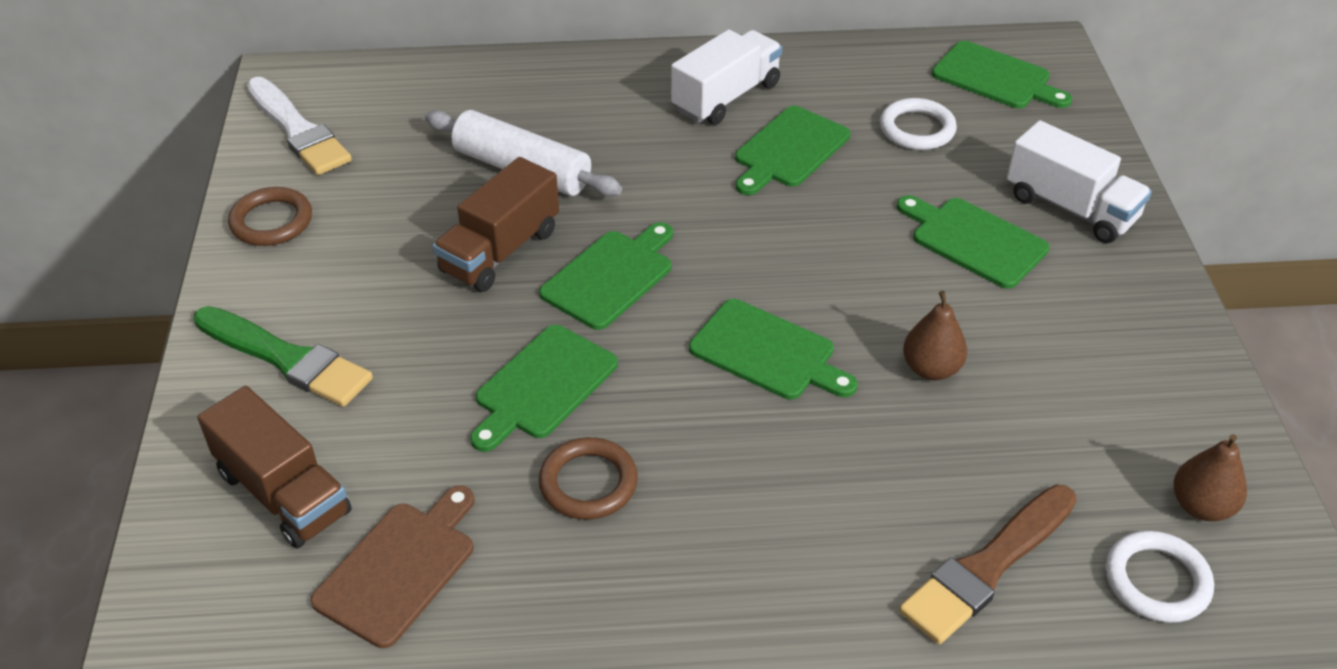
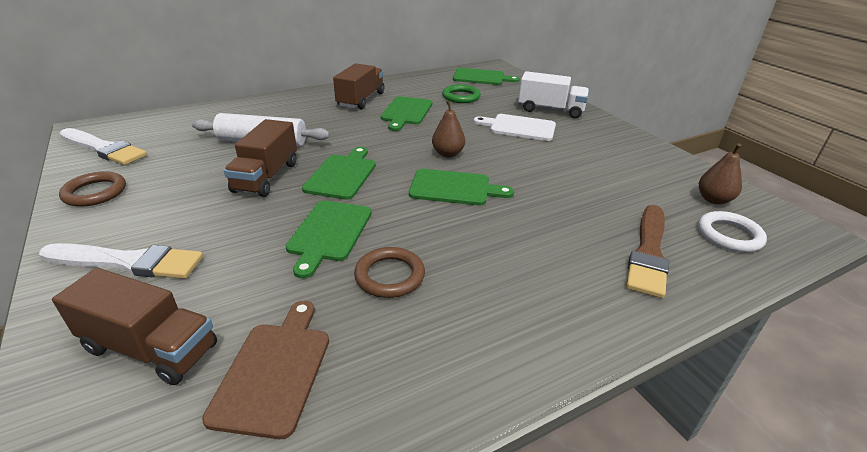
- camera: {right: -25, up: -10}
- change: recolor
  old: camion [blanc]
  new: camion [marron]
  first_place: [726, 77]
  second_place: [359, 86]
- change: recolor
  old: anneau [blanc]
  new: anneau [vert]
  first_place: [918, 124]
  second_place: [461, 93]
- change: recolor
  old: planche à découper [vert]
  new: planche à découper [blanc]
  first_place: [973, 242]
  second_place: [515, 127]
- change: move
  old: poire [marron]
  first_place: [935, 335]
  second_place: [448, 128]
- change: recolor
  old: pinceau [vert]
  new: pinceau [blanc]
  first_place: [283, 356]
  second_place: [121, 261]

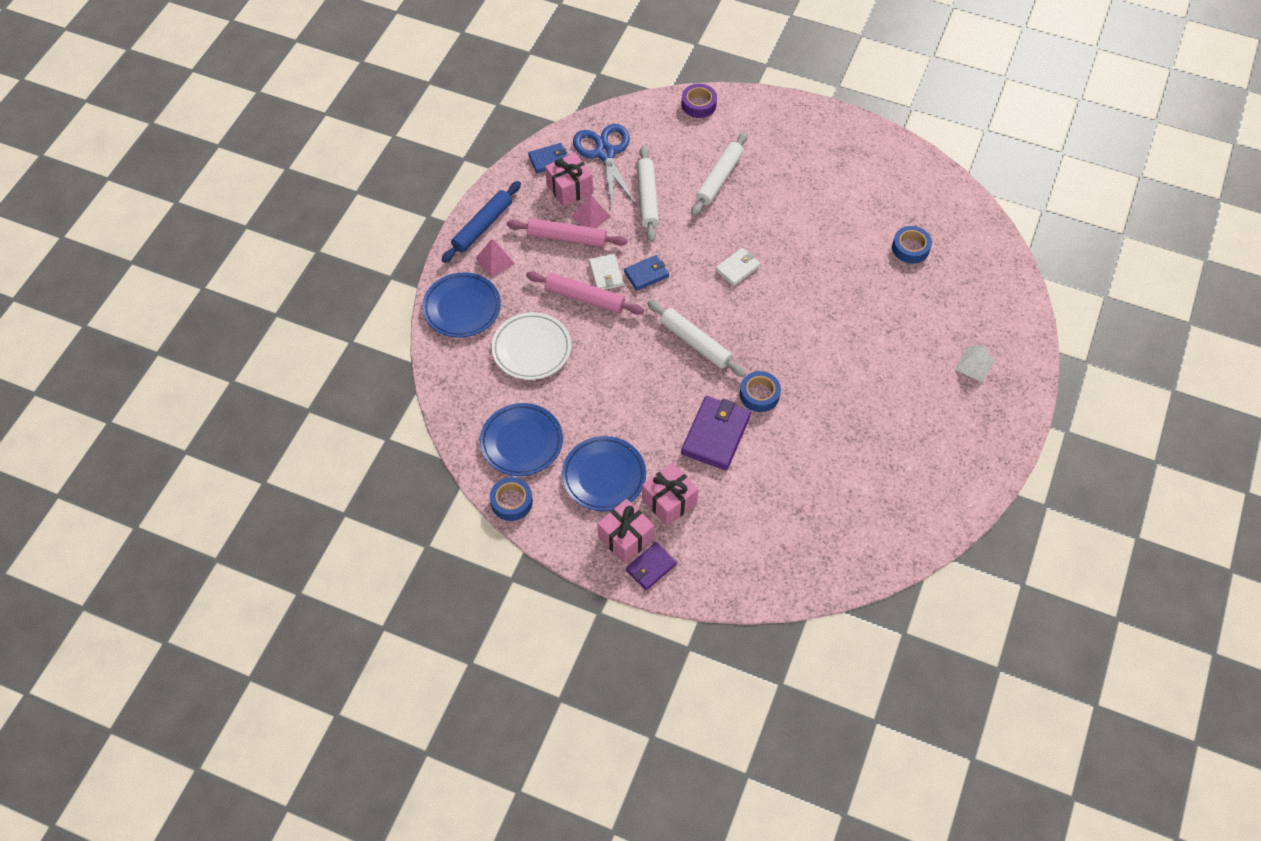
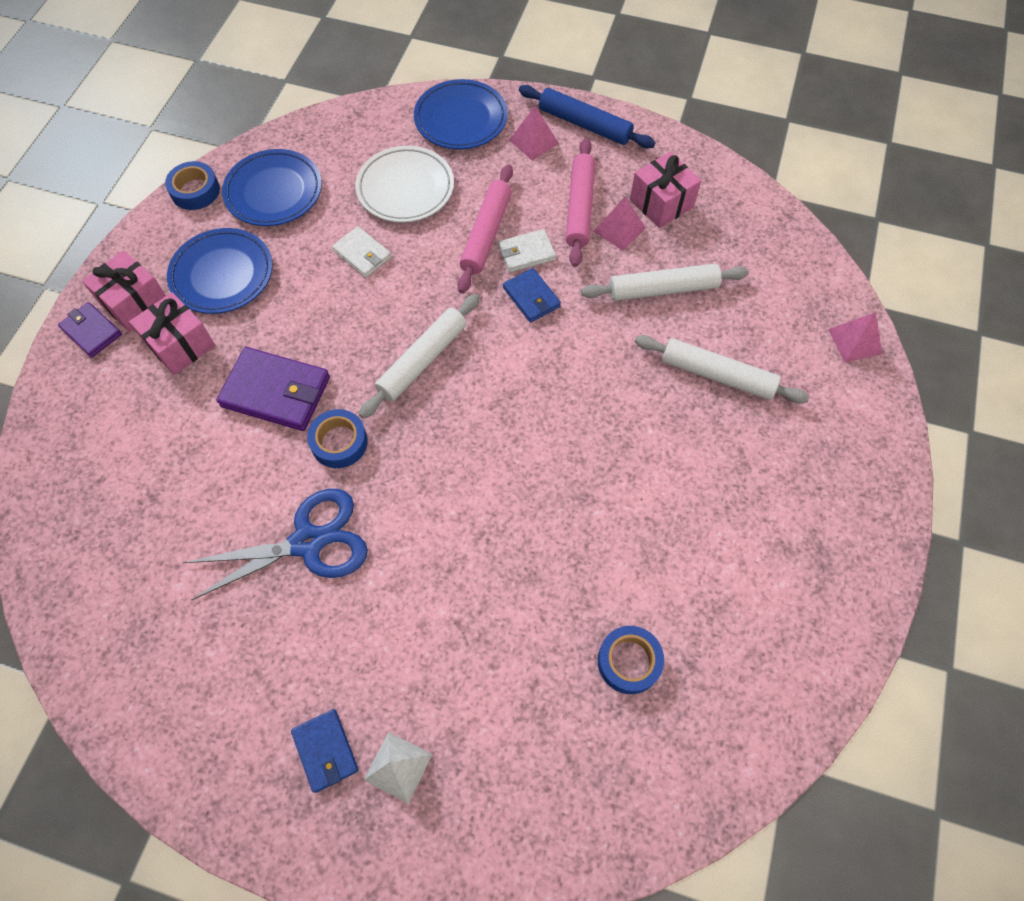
- camera: {right: 85, up: 5}
- change: replace
  old: ruban adhésif [violet]
  new: pyramide [rose]
  first_place: [699, 101]
  second_place: [855, 337]
- change: move
  old: ciseaux [bleu]
  first_place: [604, 164]
  second_place: [275, 545]
- change: move
  old: portefeuille [bleu]
  first_place: [547, 158]
  second_place: [325, 751]
- change: move
  old: portefeuille [blanc]
  first_place: [737, 267]
  second_place: [362, 252]

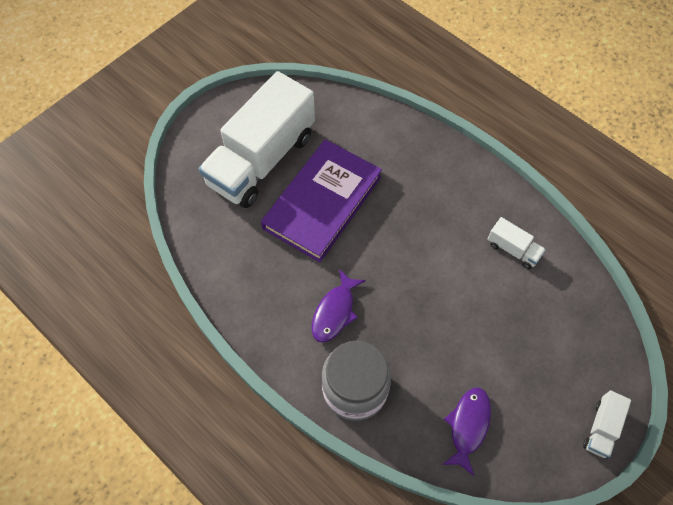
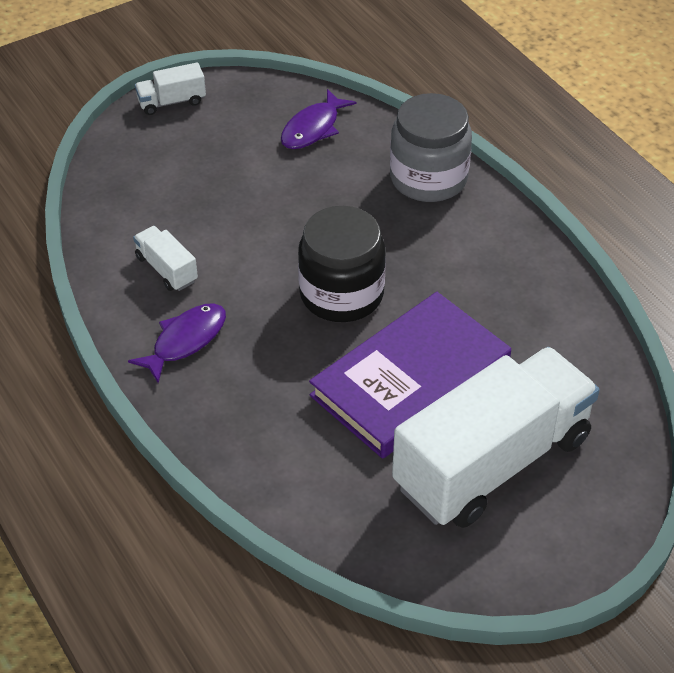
- camera: {right: -165, up: -15}
- change: move
  old: poisson [violet]
  first_place: [339, 306]
  second_place: [177, 343]
- change: rotate
  old: camion [blanc]
  first_place: [607, 424]
  second_place: [170, 88]
  degrees: -150
- change: insert
  new: bocal [noir]
  second_place: [342, 264]

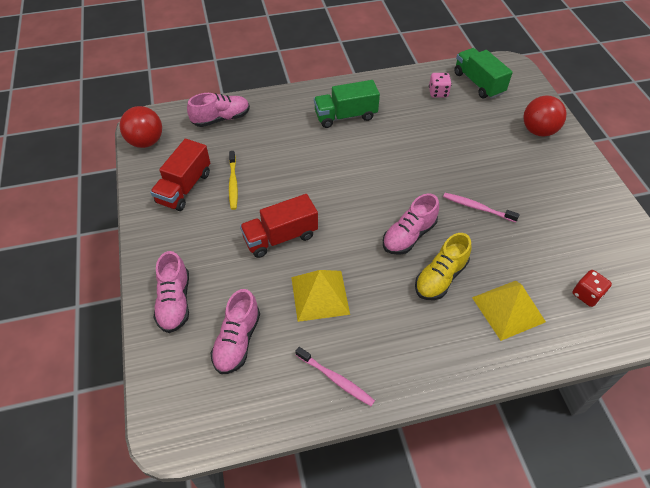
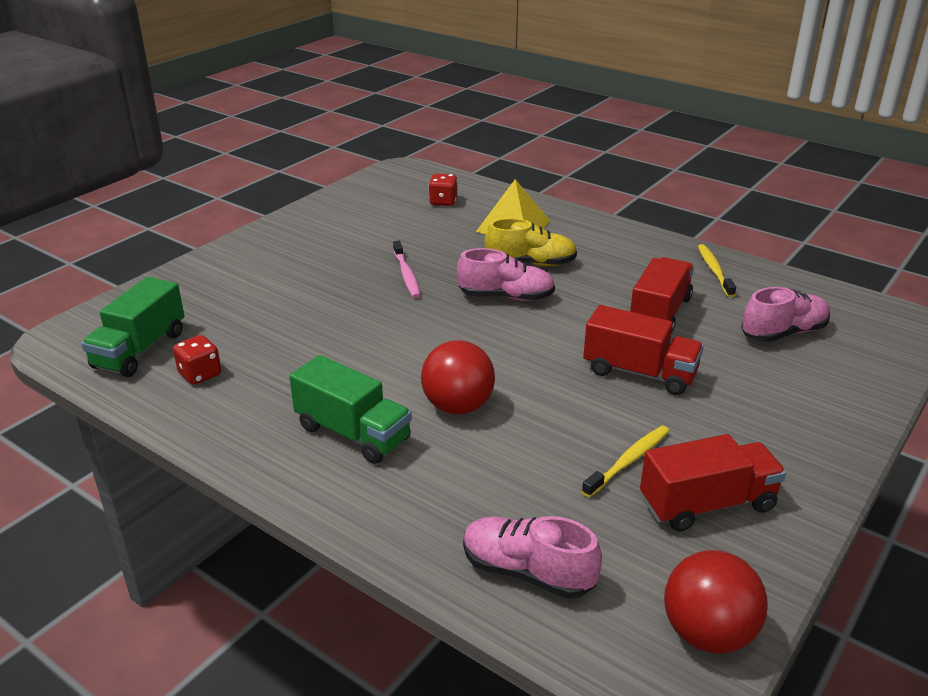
- camera: {right: -130, up: -20}
- change: recolor
  old: dé [rose]
  new: dé [rouge]
  first_place: [440, 85]
  second_place: [197, 360]
- change: move
  old: balle [rouge]
  first_place: [545, 116]
  second_place: [458, 377]
- change: delete
  old: chaussure [rose]
  first_place: [171, 292]
- change: replace
  old: pyramide [jaune]
  new: camion [rouge]
  first_place: [320, 296]
  second_place: [662, 295]
- change: recolor
  old: brosse à dents [rose]
  new: brosse à dents [jaune]
  first_place: [335, 376]
  second_place: [717, 270]

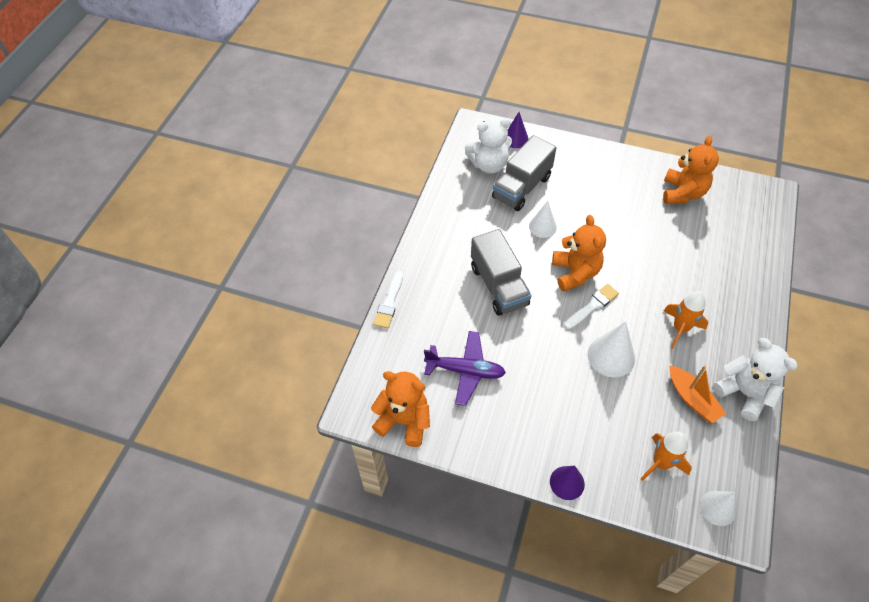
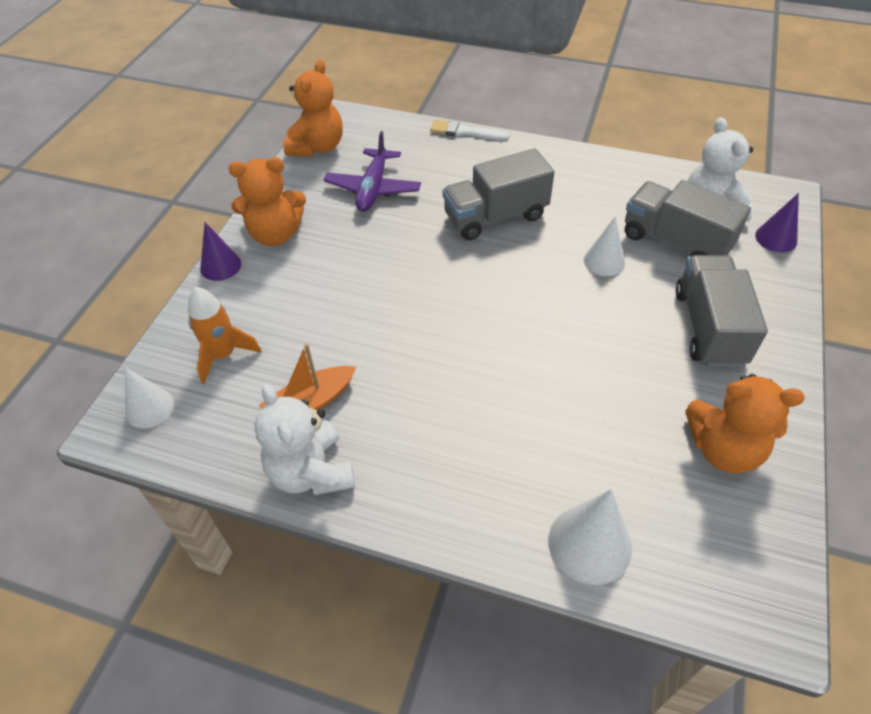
- camera: {right: 90, up: -5}
- change: move
  old: ours en peluche [orange]
  first_place: [579, 253]
  second_place: [267, 201]
- change: delete
  old: pinceau [blanc]
  first_place: [591, 306]
- change: delete
  old: fusée [orange]
  first_place: [685, 319]
- change: move
  old: cône [blanc]
  first_place: [611, 349]
  second_place: [590, 537]
- change: rotate
  old: ours en peluche [blanc]
  first_place: [755, 379]
  second_place: [304, 439]
  degrees: 105
- change: insert
  new: camion [gris]
  second_place: [721, 311]

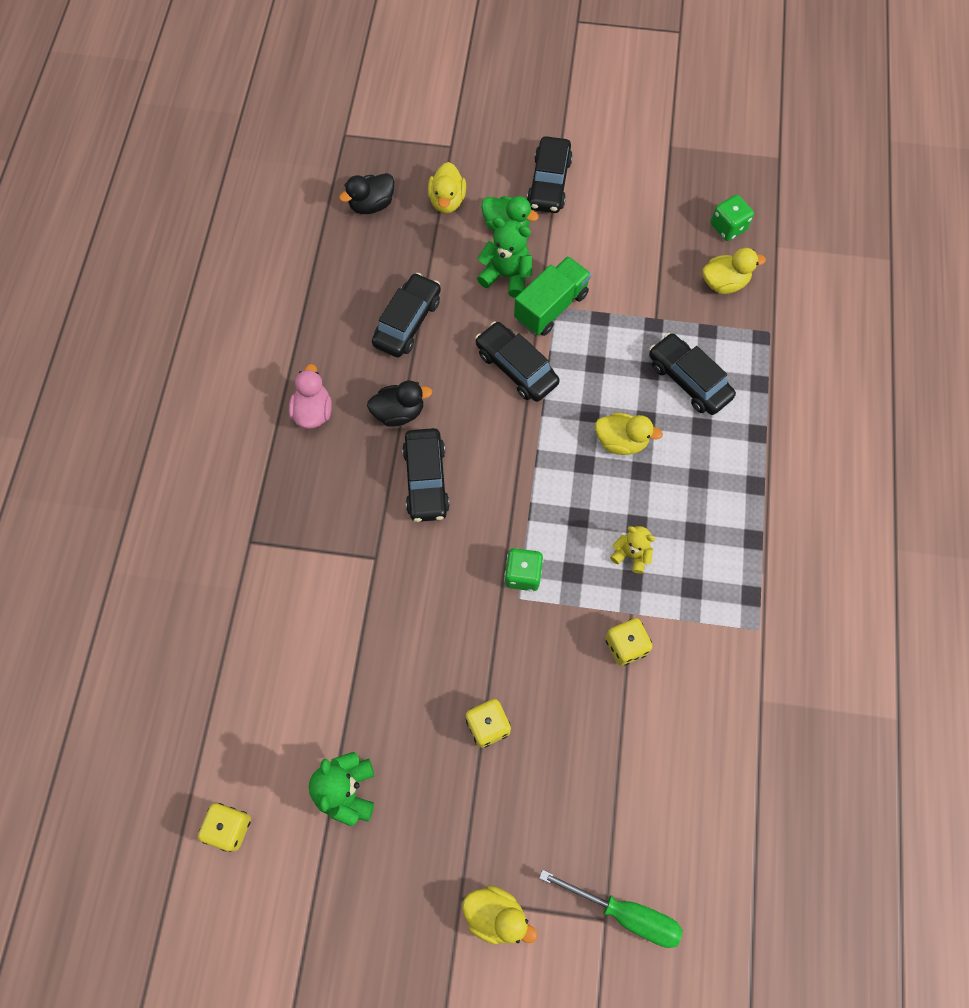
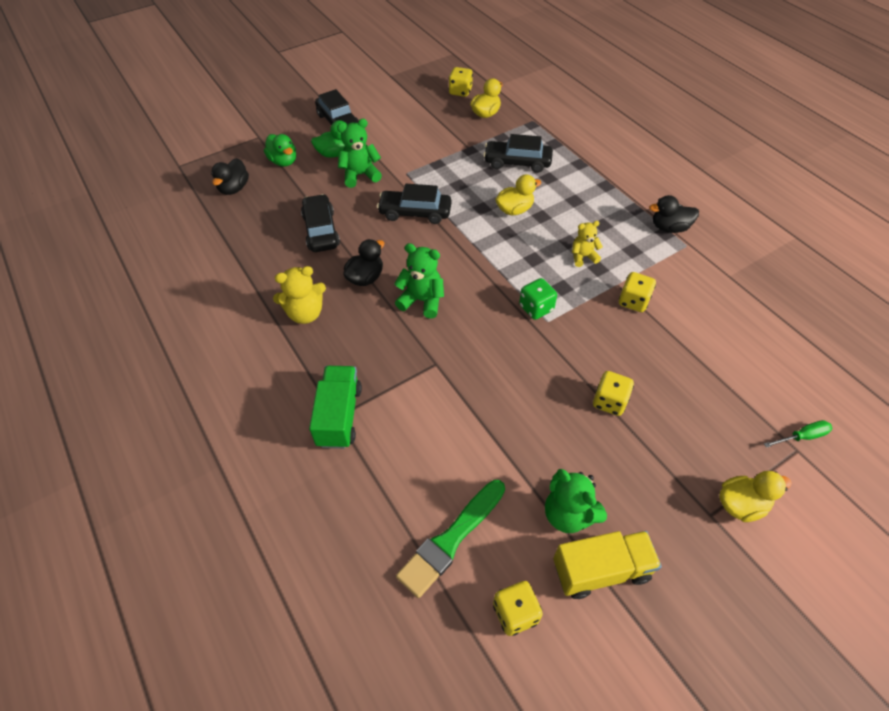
- camera: {right: -40, up: -15}
- change: recolor
  old: canard [jaune]
  new: canard [vert]
  first_place: [447, 187]
  second_place: [280, 150]
- change: recolor
  old: dé [vert]
  new: dé [jaune]
  first_place: [732, 218]
  second_place: [461, 82]
- change: move
  old: camion [vert]
  first_place: [552, 296]
  second_place: [335, 407]
- change: replace
  old: canard [rose]
  new: ours en peluche [jaune]
  first_place: [310, 396]
  second_place: [299, 295]
- change: replace
  old: voiture [noir]
  new: ours en peluche [vert]
  first_place: [426, 475]
  second_place: [419, 280]
- change: resize
  old: tournevis [vert]
  first_place: [611, 909]
  second_place: [798, 434]
  factor: 0.6
- change: insert
  new: canard [noir]
  second_place: [674, 214]
- change: insert
  new: pinceau [vert]
  second_place: [450, 539]
- change: insert
  new: camion [jaune]
  second_place: [607, 565]

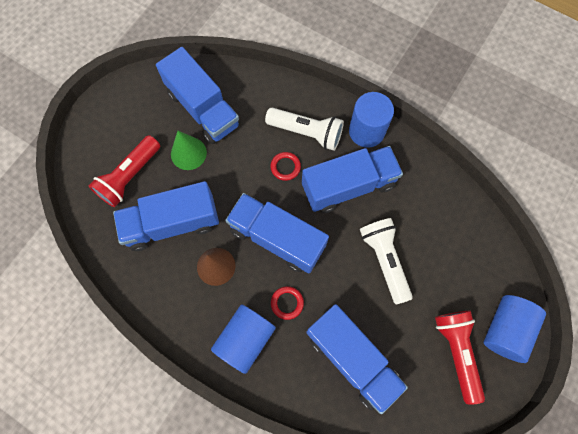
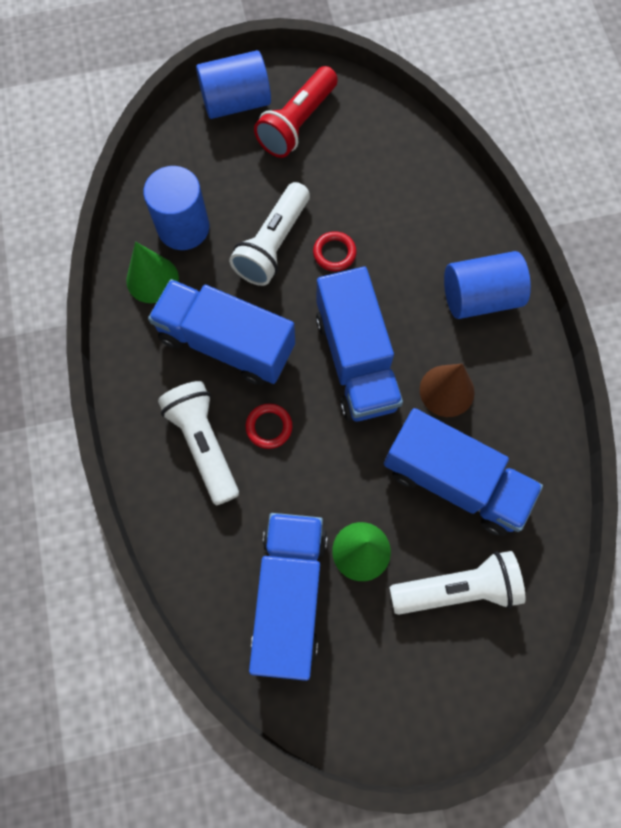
- camera: {right: -135, up: 0}
- change: move
  old: cylindre [bleu]
  first_place: [371, 120]
  second_place: [176, 208]
- change: recolor
  old: lampe de poche [rouge]
  new: lampe de poche [blanc]
  first_place: [124, 171]
  second_place: [457, 583]
- change: move
  old: anneau [rouge]
  first_place: [287, 303]
  second_place: [335, 251]
- change: delete
  old: camion [bleu]
  first_place: [357, 359]
- change: insert
  new: cône [vert]
  second_place: [152, 272]

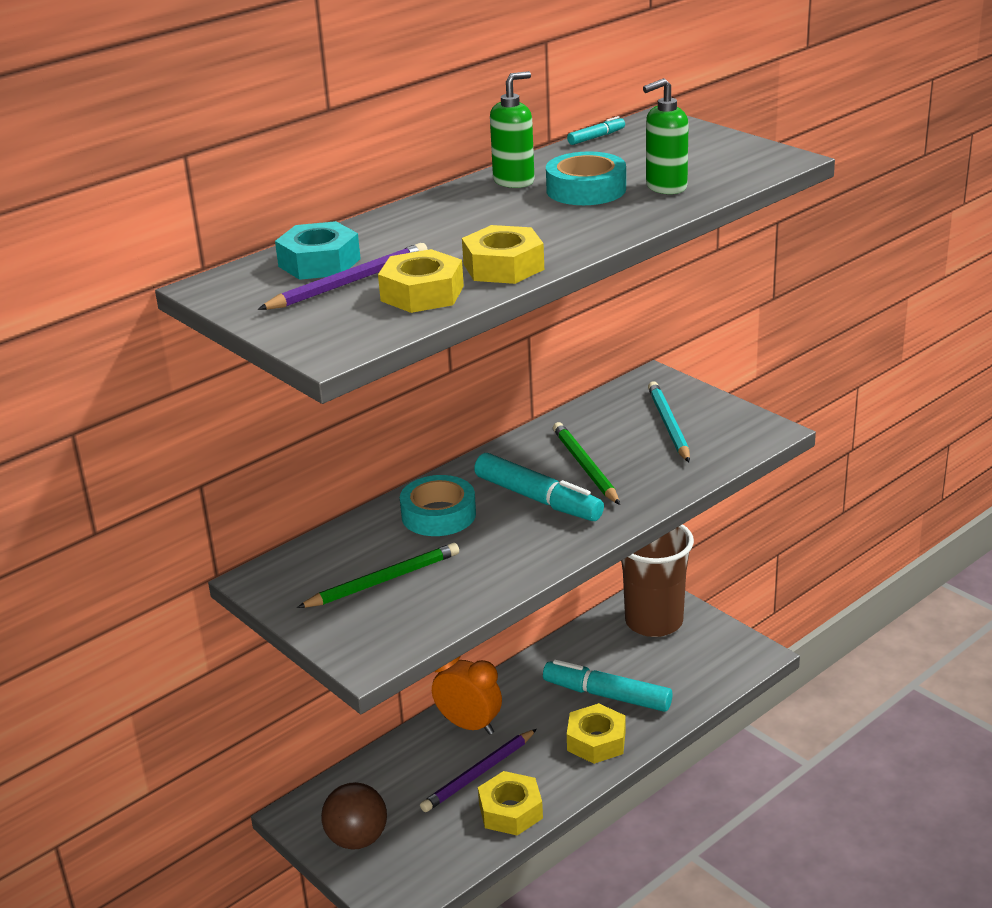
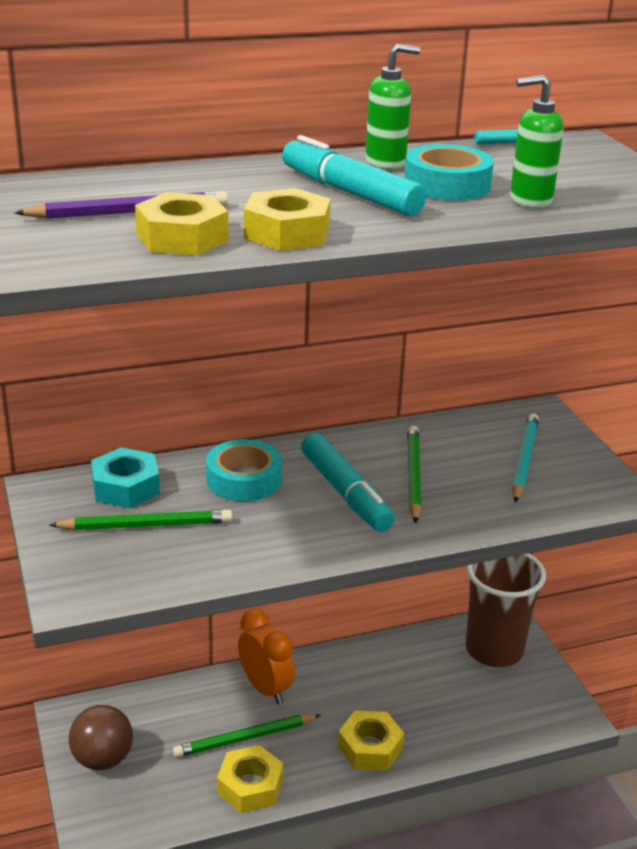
- camera: {right: 20, up: 0}
- change: move
  old: écrou [turquoise]
  first_place: [318, 250]
  second_place: [125, 477]
- change: move
  old: feutre [turquoise]
  first_place: [607, 685]
  second_place: [354, 175]
- change: recolor
  old: crayon [violet]
  new: crayon [vert]
  first_place: [478, 770]
  second_place: [247, 735]

